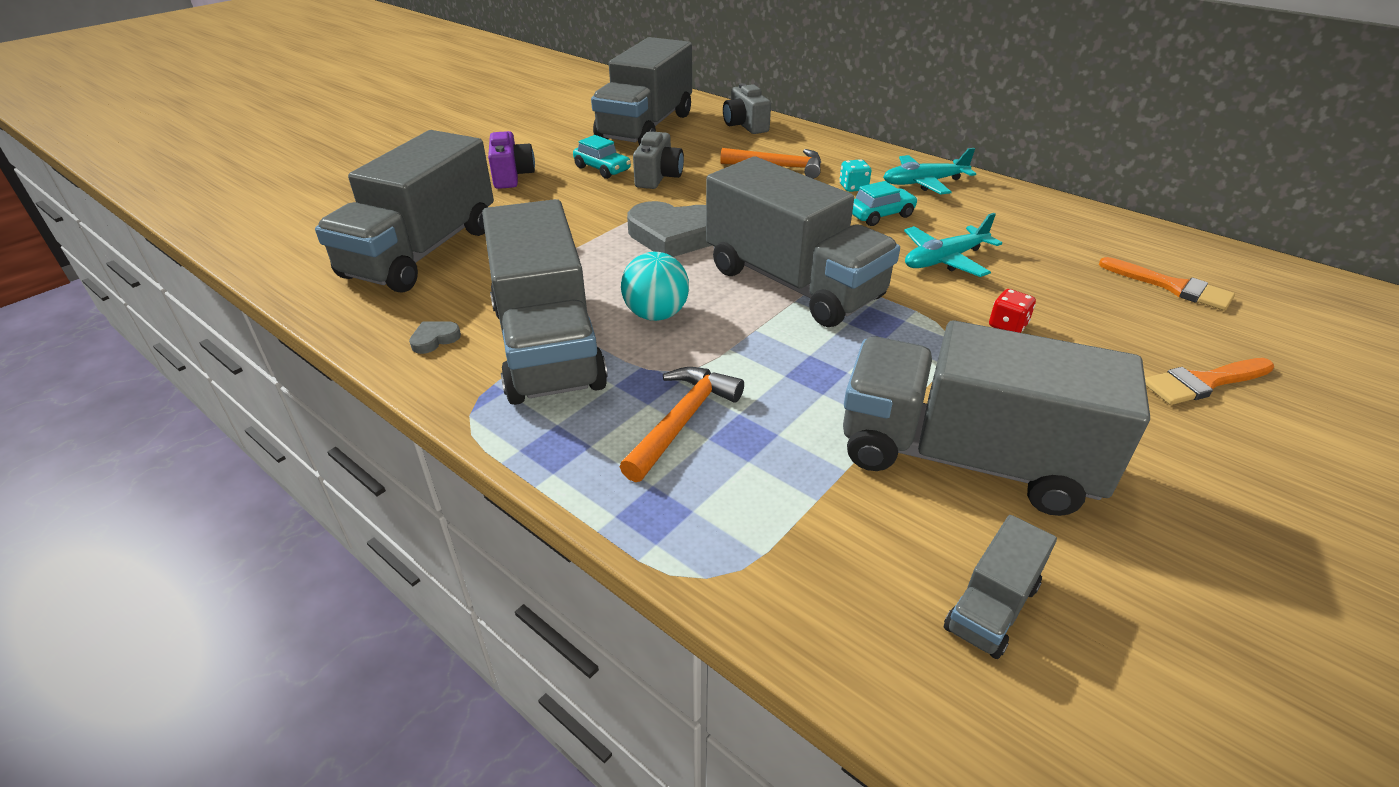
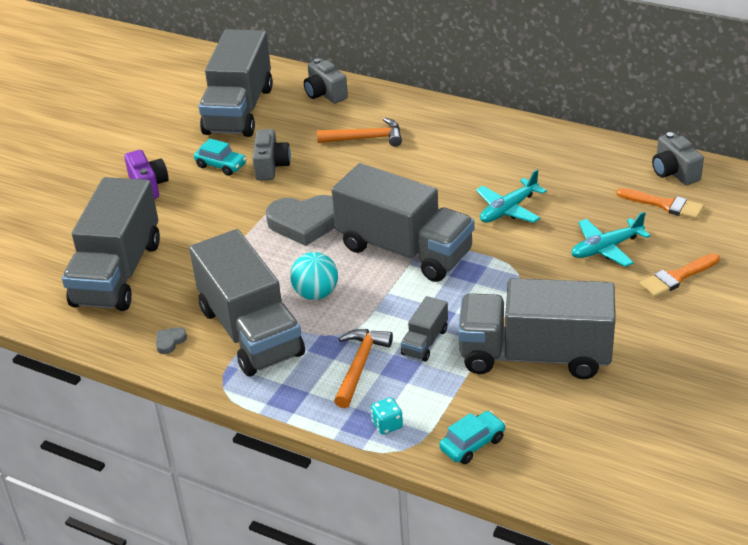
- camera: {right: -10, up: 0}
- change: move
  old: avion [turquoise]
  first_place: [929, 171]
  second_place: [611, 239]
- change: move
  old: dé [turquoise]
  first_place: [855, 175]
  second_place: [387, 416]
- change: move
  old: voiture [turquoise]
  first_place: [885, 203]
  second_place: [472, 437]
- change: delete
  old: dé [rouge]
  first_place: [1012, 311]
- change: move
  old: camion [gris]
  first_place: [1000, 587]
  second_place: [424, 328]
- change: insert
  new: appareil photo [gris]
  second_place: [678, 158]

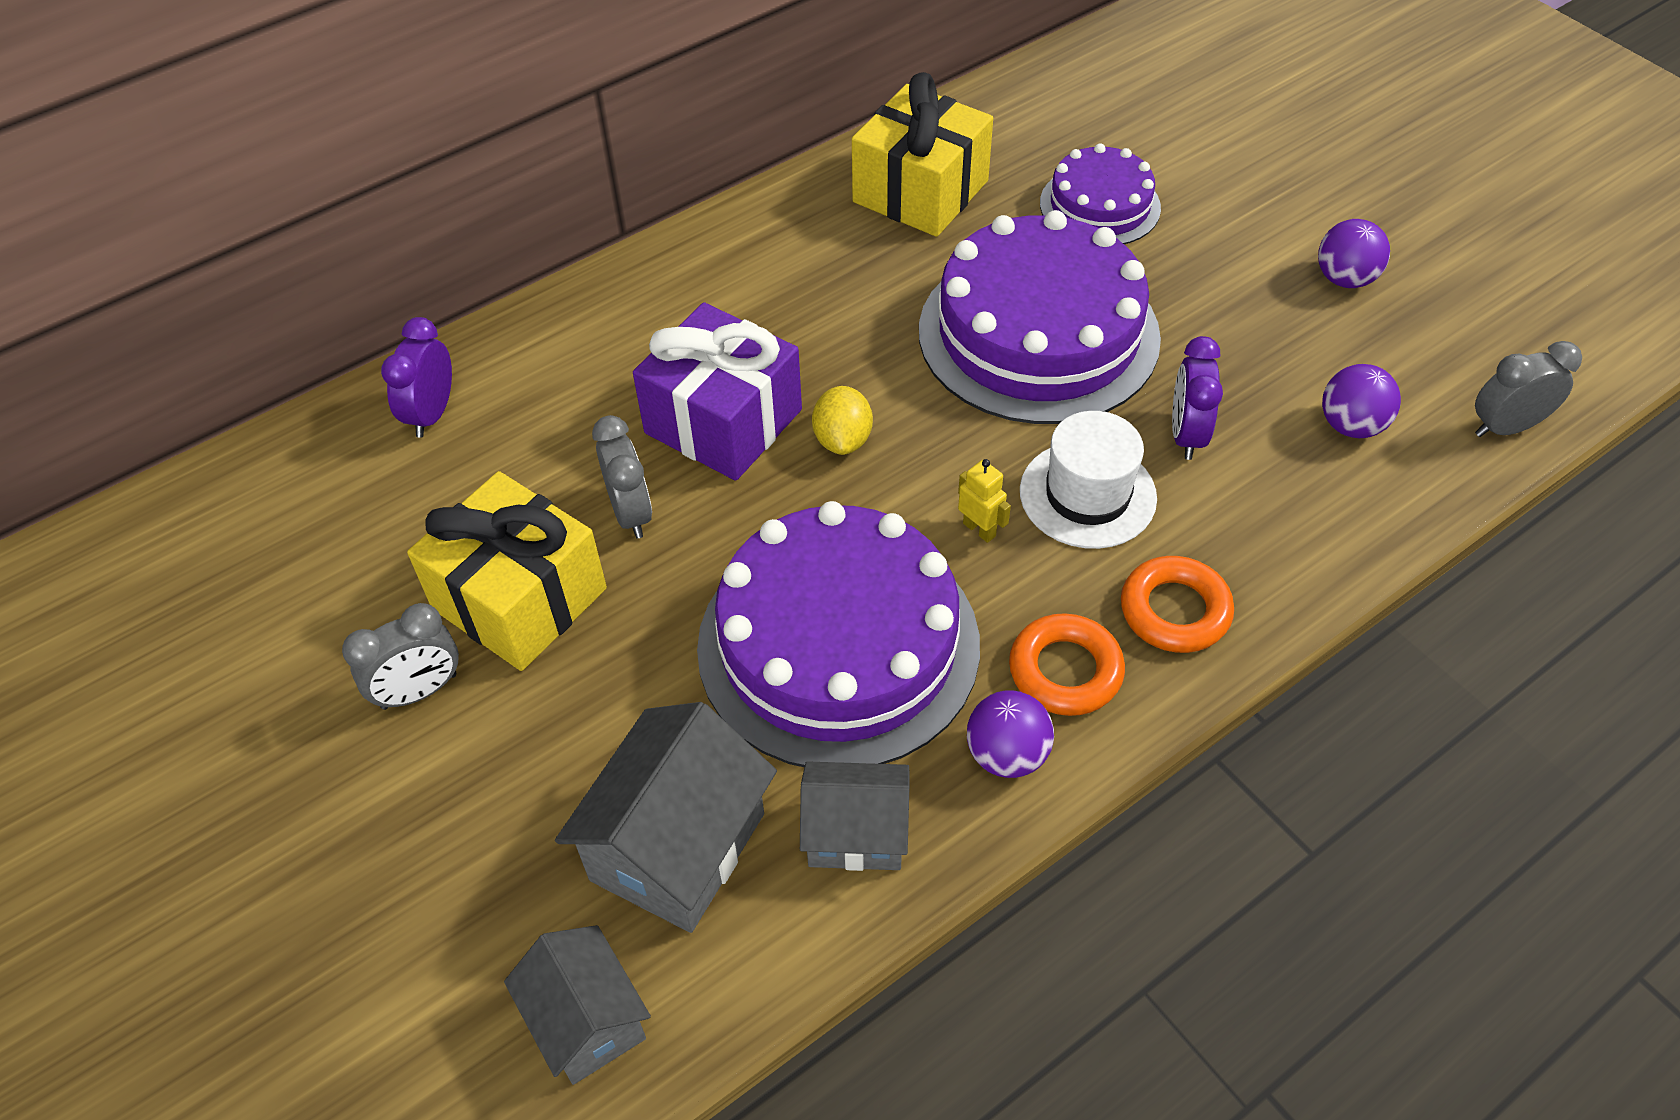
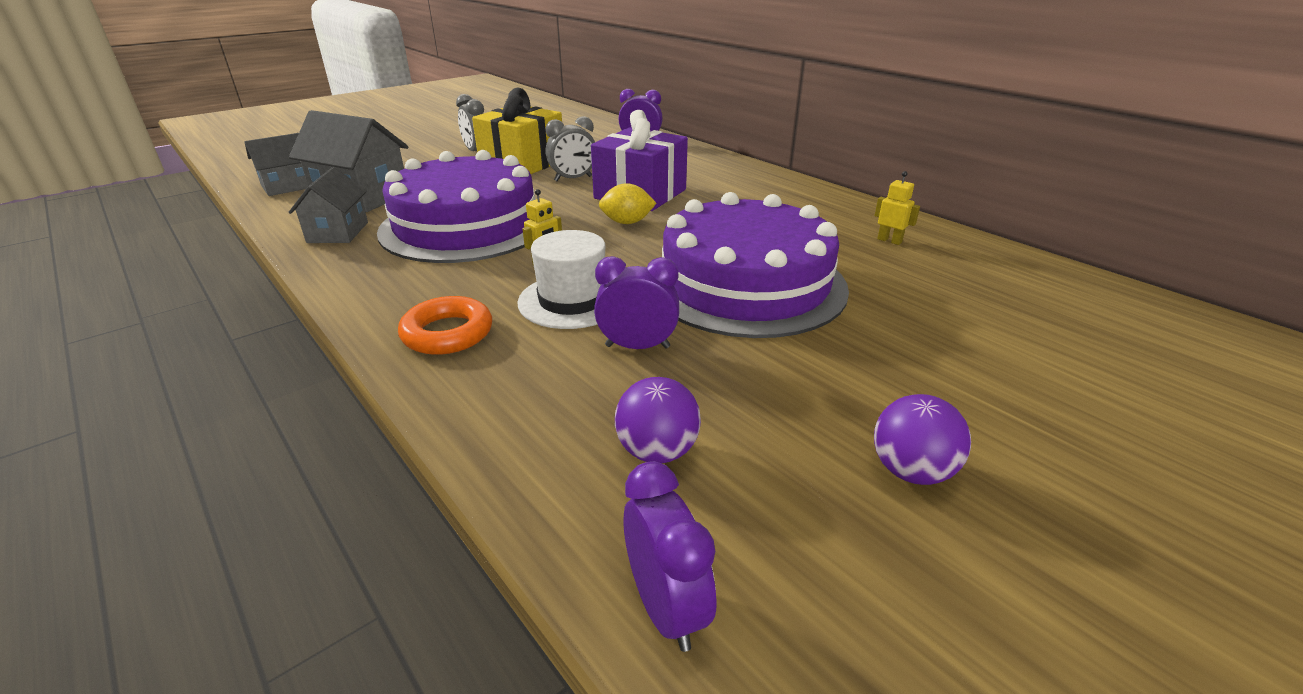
- camera: {right: 85, up: -20}
- change: replace
  old: cadeau [jaune]
  new: robot [jaune]
  first_place: [922, 154]
  second_place: [897, 208]
- change: delete
  old: gâteau [violet]
  first_place: [1100, 193]
- change: recolor
  old: réveil [gris]
  new: réveil [violet]
  first_place: [1528, 389]
  second_place: [670, 556]
- change: delete
  old: anneau [orange]
  first_place: [1067, 664]
- change: delete
  old: balle [violet]
  first_place: [1010, 734]

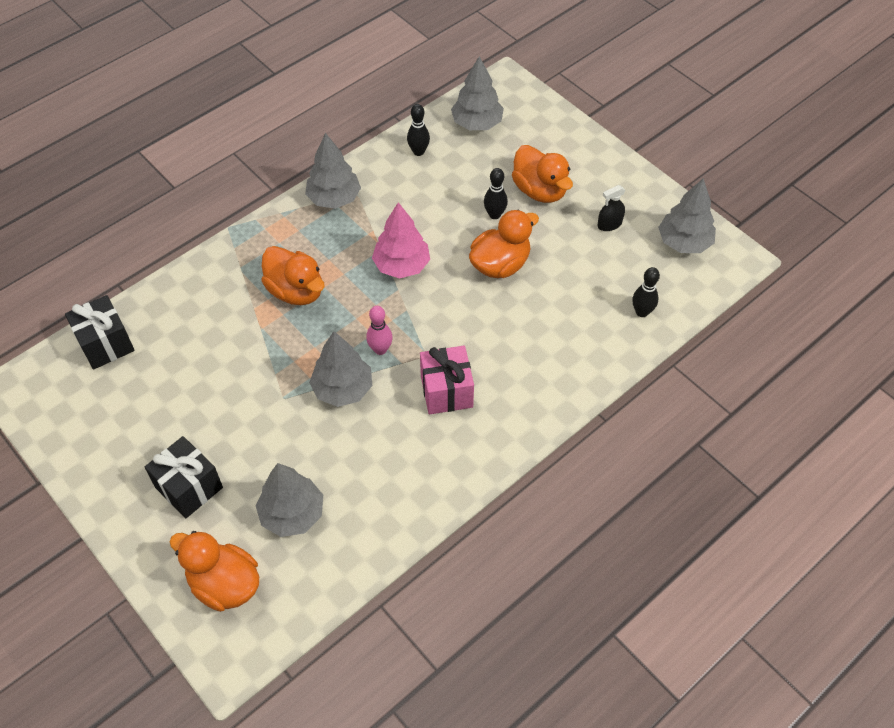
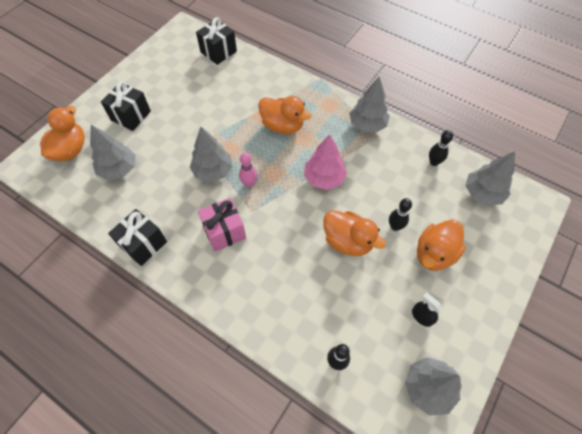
- camera: {right: 75, up: 5}
- change: rotate
  old: canard [orange]
  first_place: [293, 275]
  second_place: [285, 115]
  degrees: -90
- change: insert
  new: cadeau [noir]
  second_place: [137, 237]

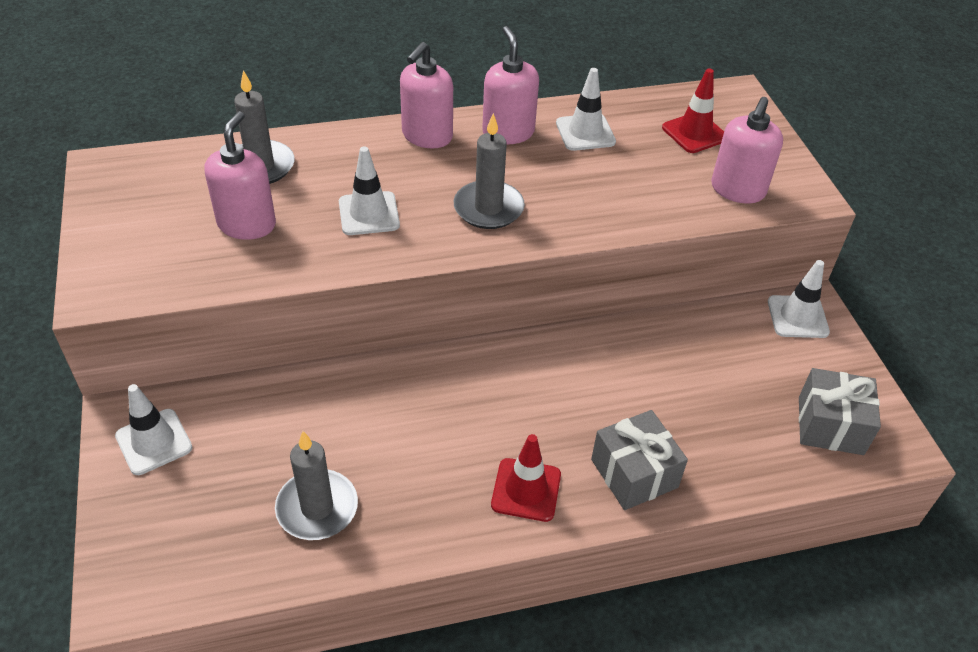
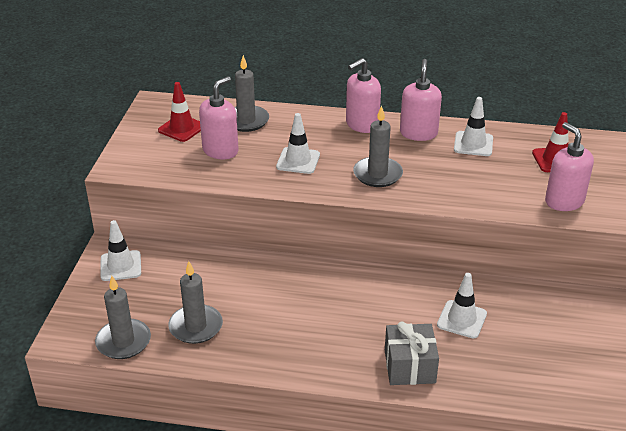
- camera: {right: 25, up: -10}
- change: rotate
  old: distributeur de savon [rose]
  first_place: [747, 150]
  second_place: [569, 166]
  degrees: 105
- change: move
  old: cône de chantier [blanc]
  first_place: [799, 299]
  second_place: [462, 306]
- change: delete
  old: cadeau [gris]
  first_place: [840, 411]
- change: move
  old: cône de chantier [rouge]
  first_place: [526, 478]
  second_place: [179, 112]
- change: insert
  new: bougie [gris]
  second_place: [123, 317]

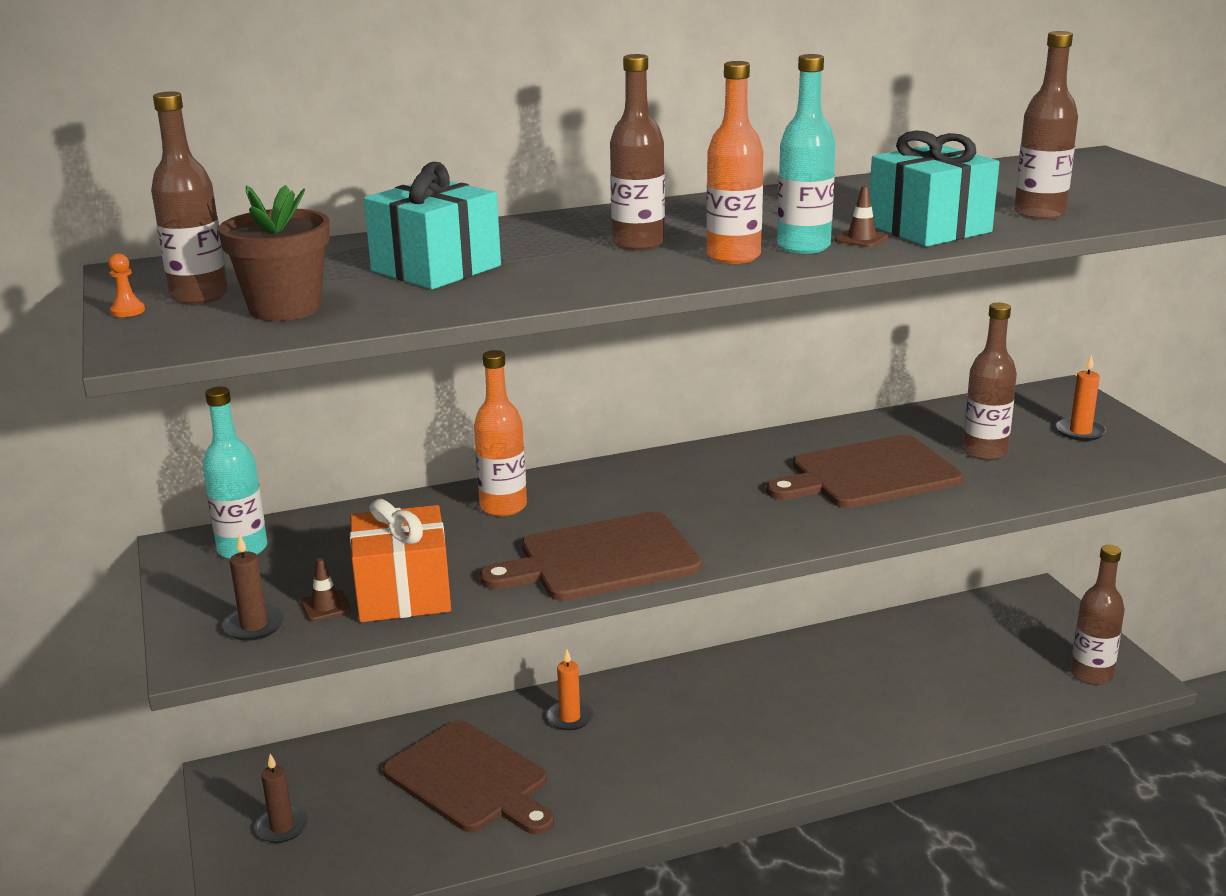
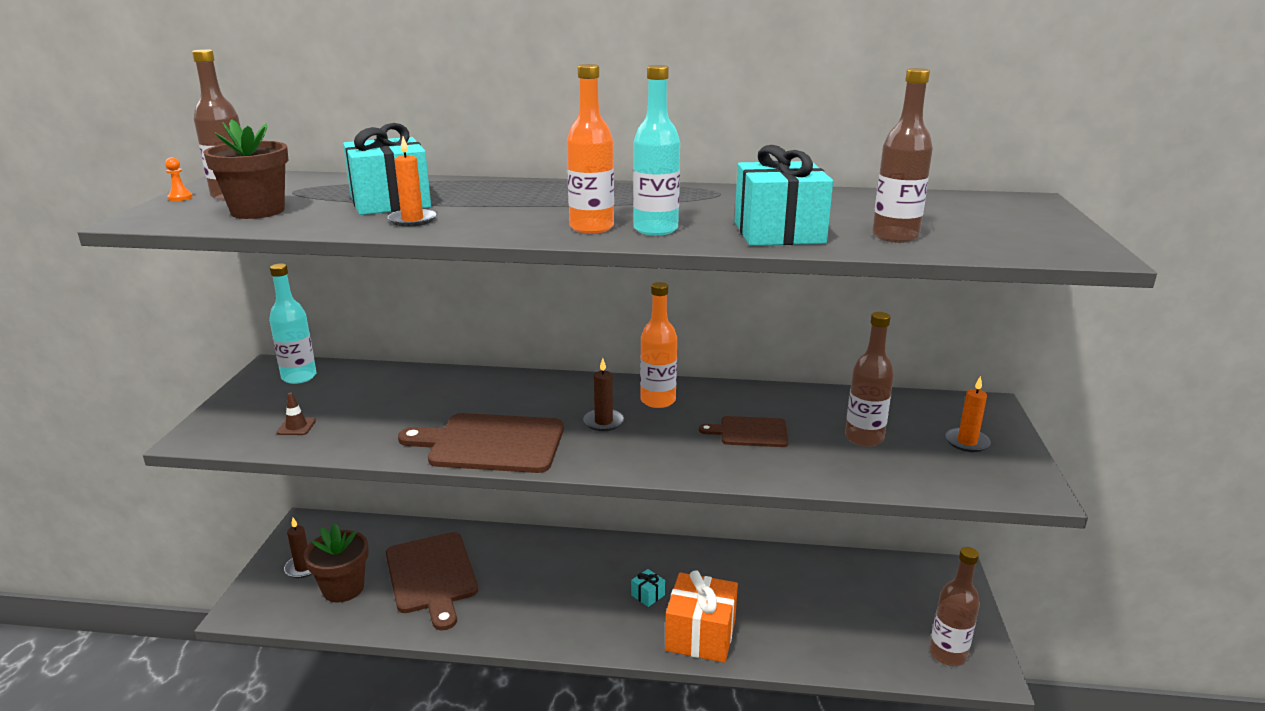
- camera: {right: 25, up: 0}
- change: delete
  old: bouteille [marron]
  first_place: [637, 152]
- change: delete
  old: cône de chantier [marron]
  first_place: [862, 217]
- change: move
  old: bouteille [orange]
  first_place: [500, 433]
  second_place: [658, 345]
- change: resize
  old: planche à découper [marron]
  first_place: [865, 471]
  second_place: [744, 431]
  factor: 0.55
- change: move
  old: cadeau [orange]
  first_place: [400, 560]
  second_place: [701, 616]
- change: move
  old: bougie [marron]
  first_place: [253, 587]
  second_place: [603, 394]
- change: move
  old: bougie [orange]
  first_place: [569, 690]
  second_place: [412, 182]
- change: insert
  new: pot de fleurs [marron]
  second_place: [336, 562]
- change: insert
  new: cadeau [turquoise]
  second_place: [648, 588]

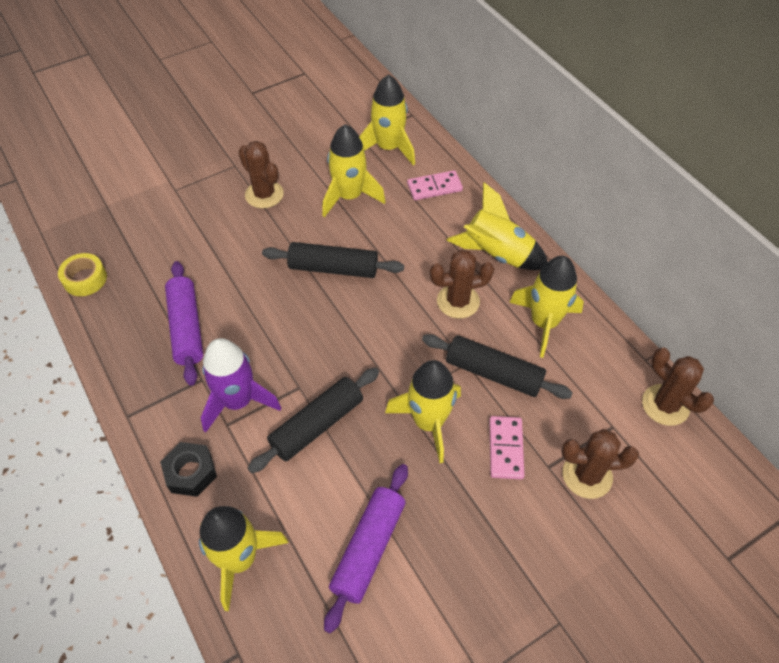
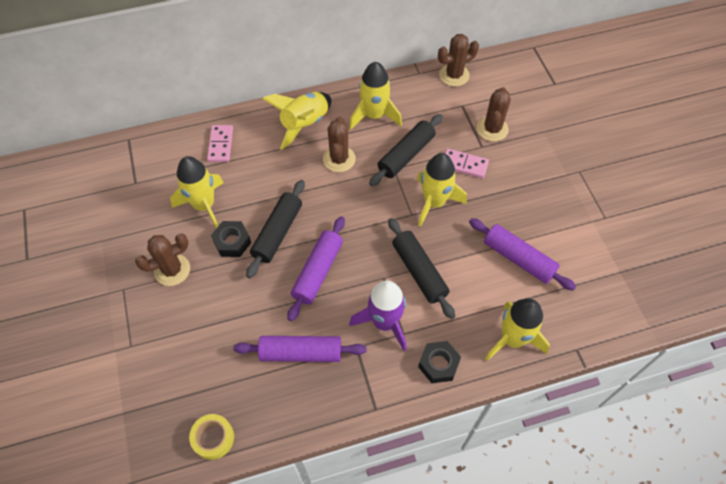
- camera: {right: -75, up: 5}
- change: delete
  old: fusée [jaune]
  first_place: [387, 120]
- change: insert
  new: rouleau à pâtisserie [violet]
  second_place: [316, 268]
- change: insert
  new: écrou [noir]
  second_place: [231, 239]

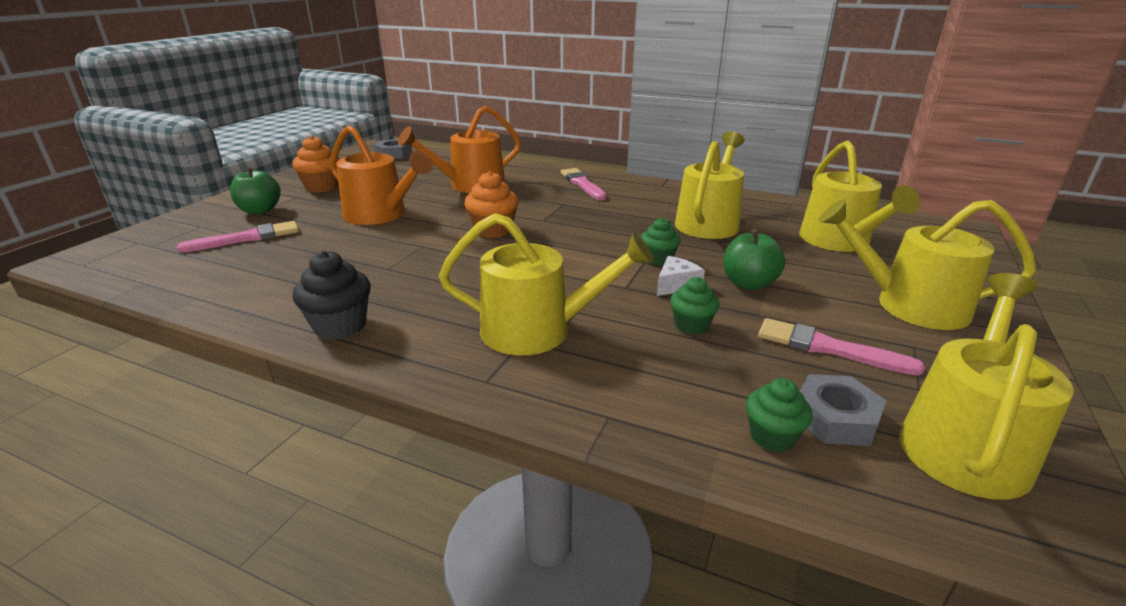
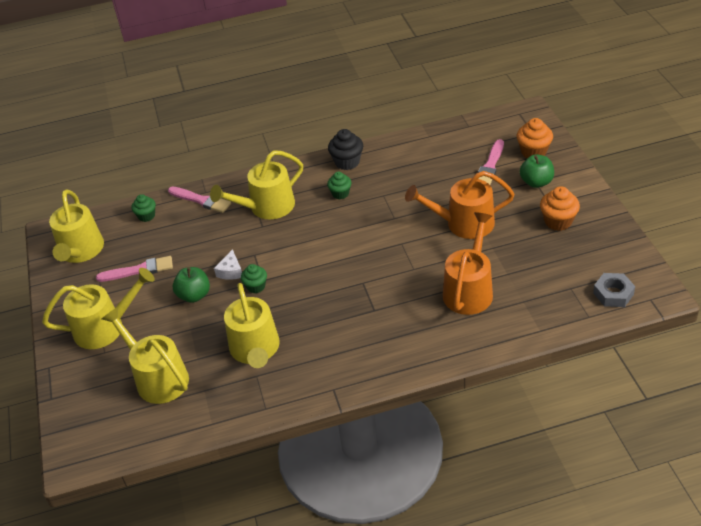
- camera: {right: 145, up: 15}
- change: move
  old: pinceau [rose]
  first_place: [583, 184]
  second_place: [199, 199]
- change: move
  old: muffin [orange]
  first_place: [491, 204]
  second_place: [535, 138]
- change: move
  old: muffin [vert]
  first_place: [695, 306]
  second_place: [339, 185]
- change: delete
  old: écrou [gris]
  first_place: [843, 410]

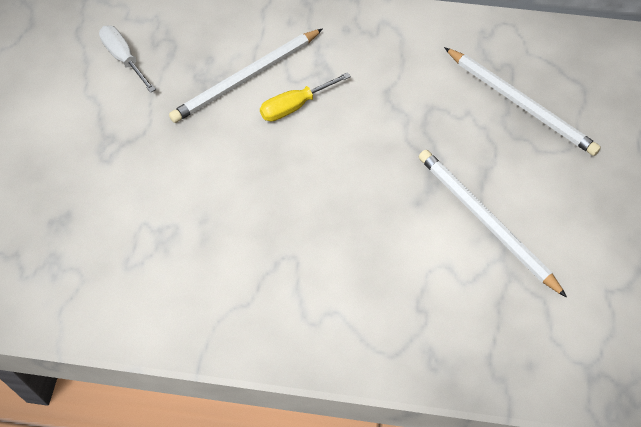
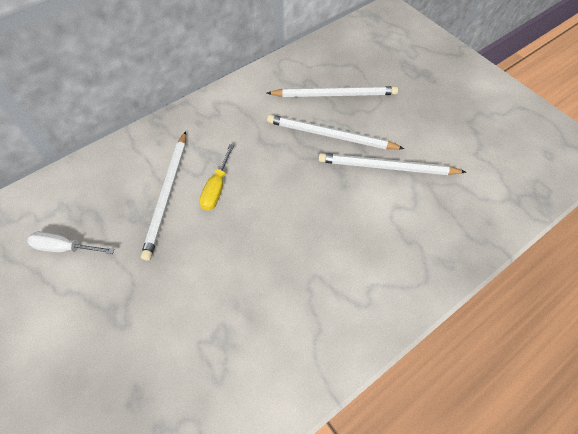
- camera: {right: -45, up: 0}
- change: insert
  new: crayon [blanc]
  second_place: [336, 132]

